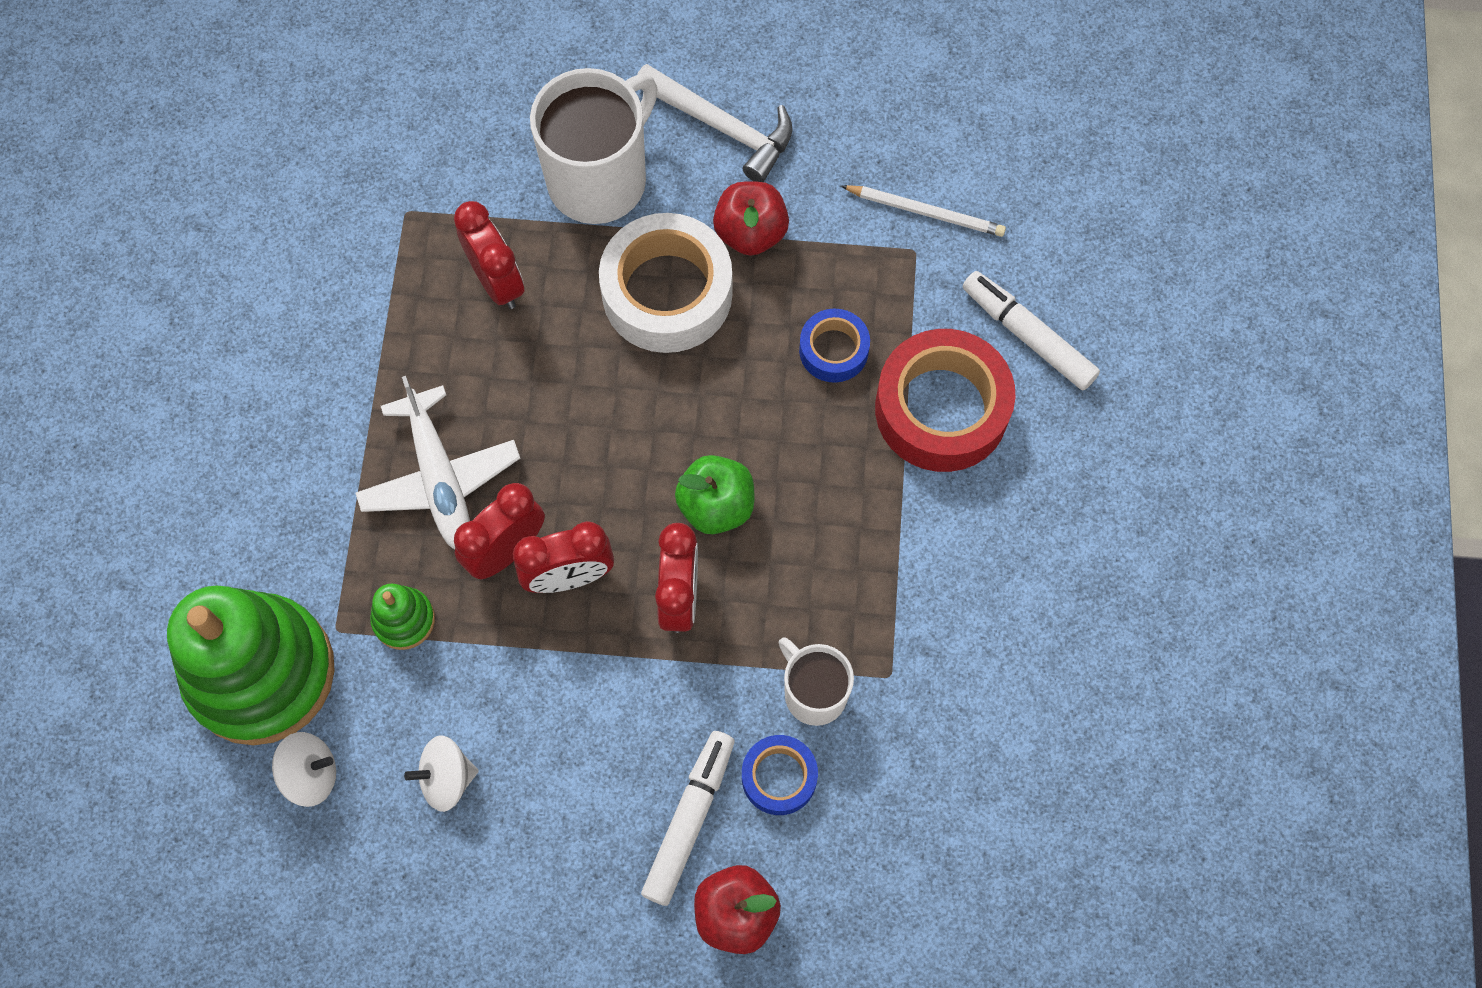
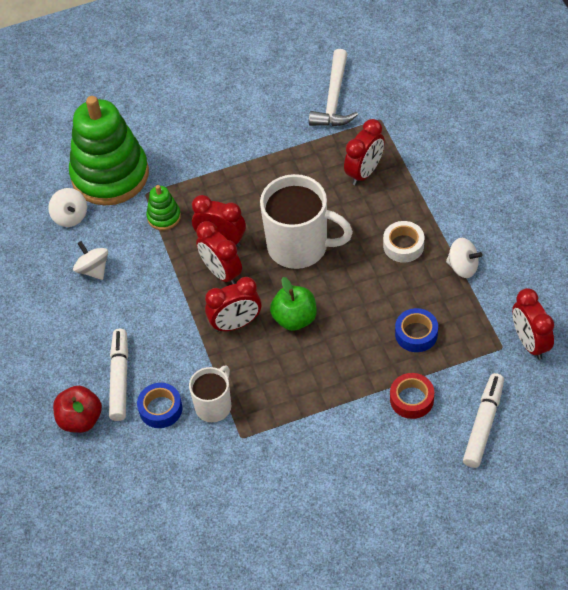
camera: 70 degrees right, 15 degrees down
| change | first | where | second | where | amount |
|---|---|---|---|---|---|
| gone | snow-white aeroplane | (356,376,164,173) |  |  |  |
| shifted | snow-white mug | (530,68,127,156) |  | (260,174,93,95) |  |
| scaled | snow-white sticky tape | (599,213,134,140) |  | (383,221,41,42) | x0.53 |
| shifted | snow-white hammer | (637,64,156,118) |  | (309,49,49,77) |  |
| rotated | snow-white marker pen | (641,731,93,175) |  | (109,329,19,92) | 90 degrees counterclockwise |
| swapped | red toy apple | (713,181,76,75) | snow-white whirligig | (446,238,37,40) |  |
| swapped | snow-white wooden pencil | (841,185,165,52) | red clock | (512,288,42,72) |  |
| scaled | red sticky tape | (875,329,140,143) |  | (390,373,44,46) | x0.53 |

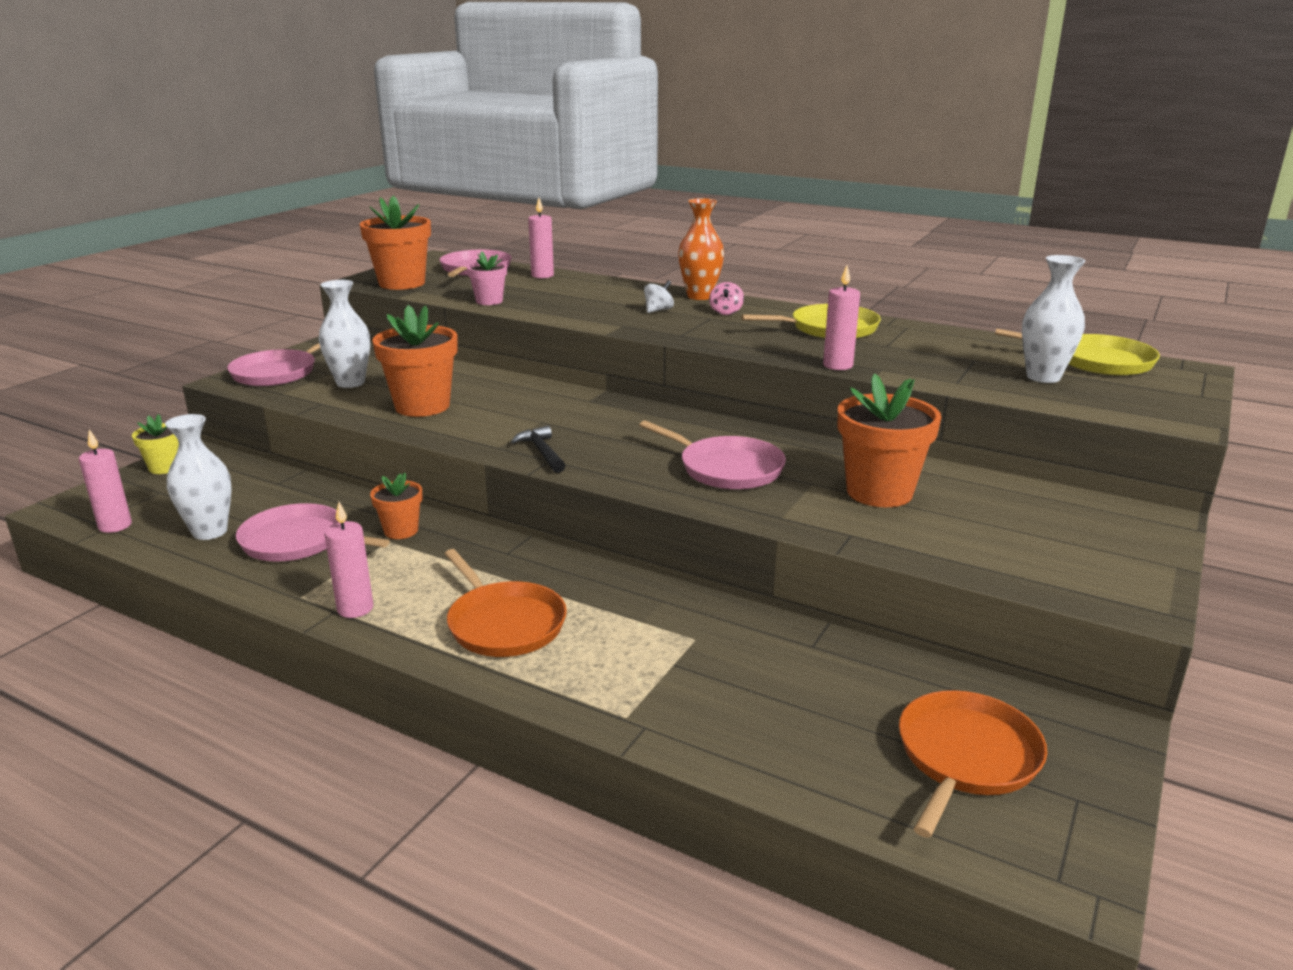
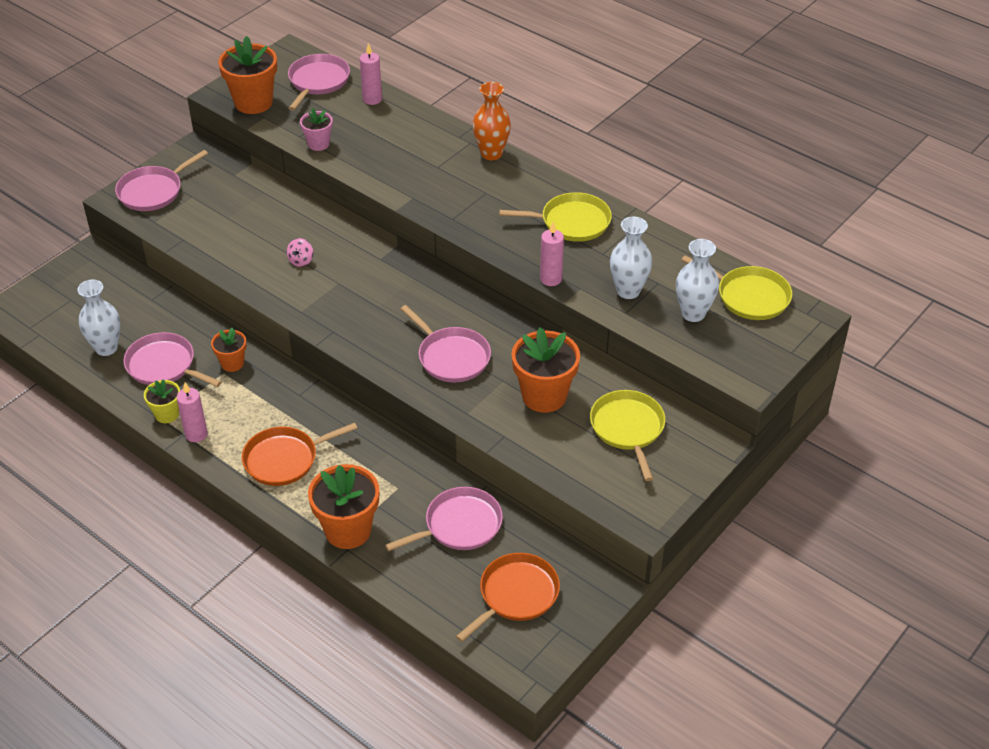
camera: 10 degrees right, 20 degrees up
| change | first | where | second | where | amount |
|---|---|---|---|---|---|
| gone | rosy pillar candle | (79,429,53,104) |  |  |  |
| shifted | golden plant pot | (132,414,47,60) |  | (144,379,36,44) |  |
| shifted | snow-white flower vase | (319,280,51,108) |  | (610,216,42,83) |  |
| shifted | orange-coloured plant pot | (372,305,86,112) |  | (308,464,72,85) |  |
| rotated | orange-coloured frying pan | (444,549,123,108) |  | (242,423,116,63) | 90 degrees clockwise |
| gone | jet-black hammer | (511,426,54,47) |  |  |  |
| gone | snow-white whirligig | (644,280,30,33) |  |  |  |
| shifted | rosy whirligig | (709,282,35,33) |  | (287,238,26,29) |  |
| new |  |  | rosy frying pan | (385,487,118,65) |  |
| new |  |  | golden frying pan | (590,390,75,91) |  |

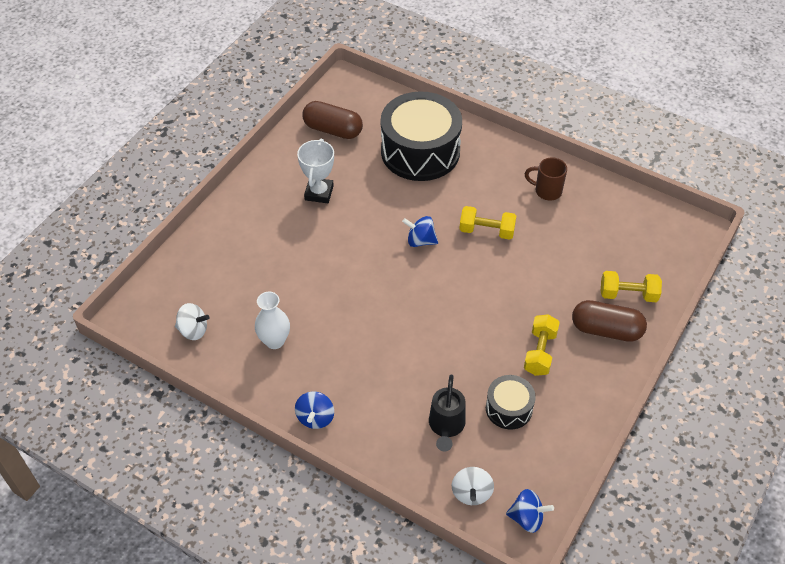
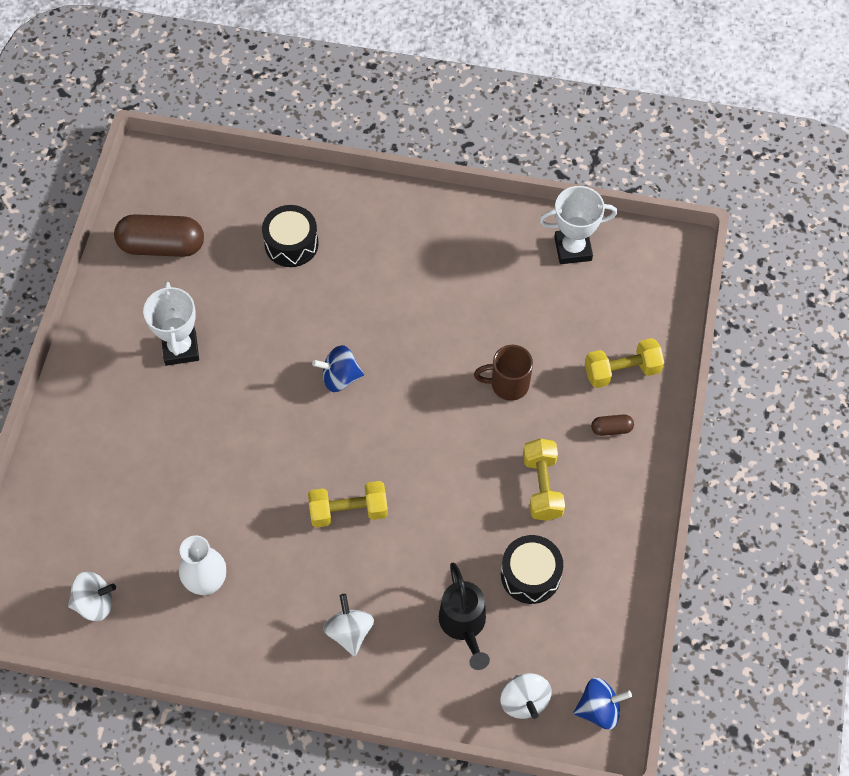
camera: 20 degrees left, 10 degrees up
| change | first | where | second | where | amount |
|---|---|---|---|---|---|
| gone | royal blue whirligig | (295,391,39,38) |  |  |  |
| scaled | jet-black drum | (381,91,81,90) |  | (262,205,57,62) | x0.49 |
| shifted | golden hand weight | (459,206,57,34) |  | (308,481,80,46) |  |
| shifted | dark brown mug | (525,157,42,43) |  | (474,345,59,56) |  |
| scaled | dark brown pill | (572,300,75,42) |  | (591,415,43,21) | x0.45 |
| new |  |  | snow-white whirligig | (323,594,51,62) |  |
| new |  |  | snow-white award cup | (539,186,78,78) |  |

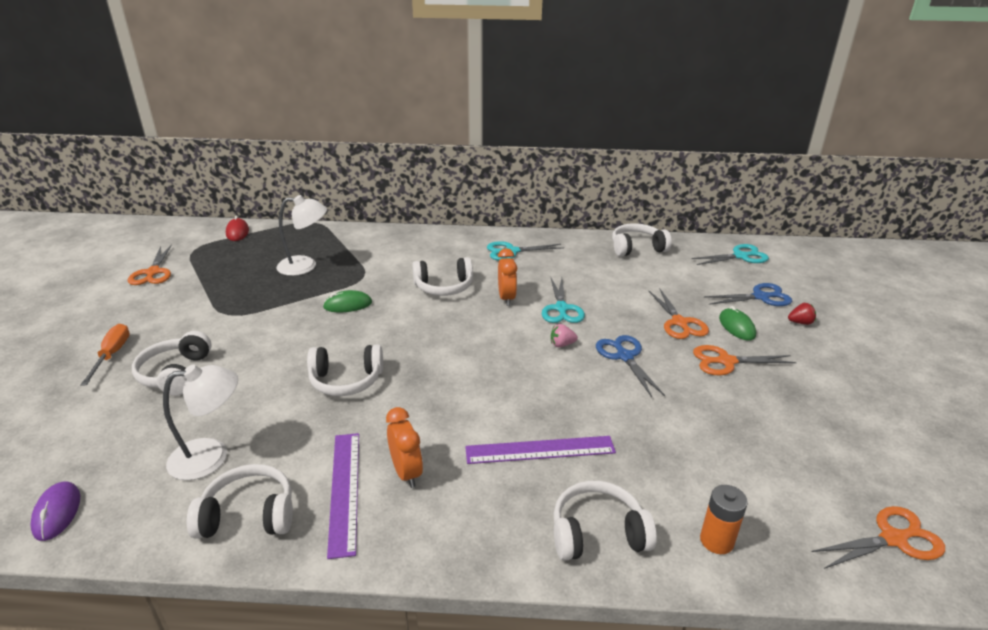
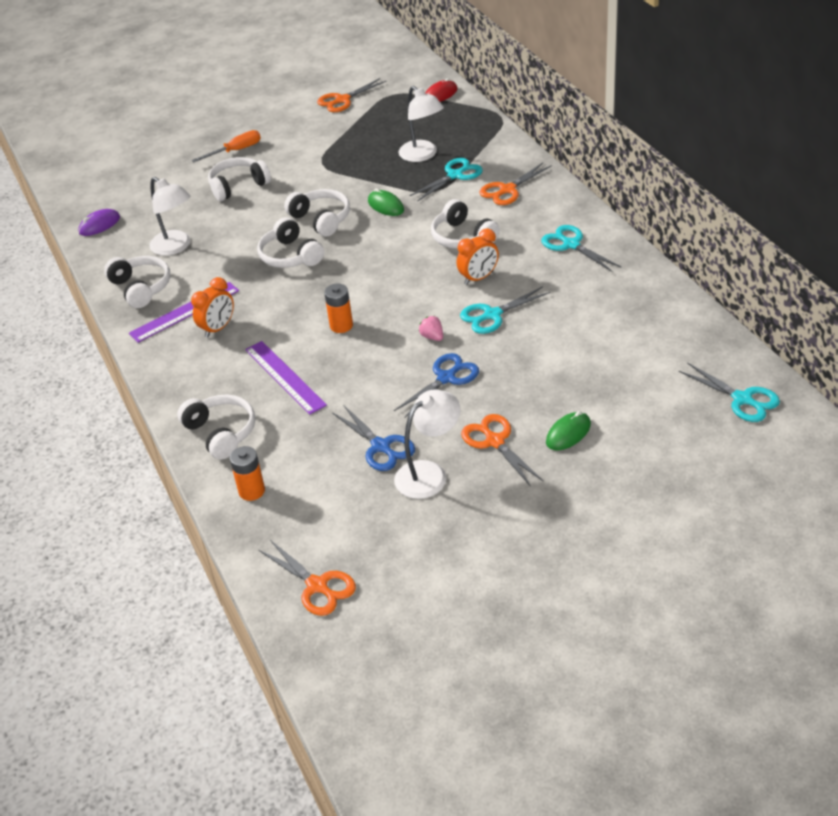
camera: 65 degrees right, 10 degrees up
| change | first | where | second | where | amount |
|---|---|---|---|---|---|
| shifted | snow-white headphones | (612,223,60,33) |  | (284,189,66,48) |  |
| shifted | orange-coloured shears | (649,289,60,50) |  | (480,163,72,42) |  |
| shifted | royal blue shears | (704,283,88,23) |  | (333,405,82,66) |  |
| gone | red strawberry | (788,303,28,22) |  |  |  |
| new |  |  | orange-coloured power cell | (324,284,29,49) |  |
| new |  |  | snow-white desk lamp | (394,390,66,109) |  |
| new |  |  | aqua shears | (409,158,74,44) |  |

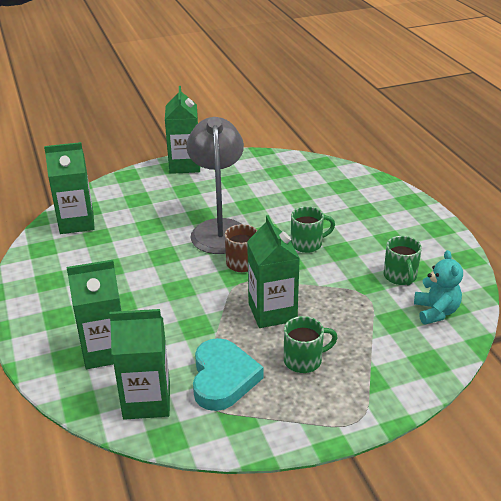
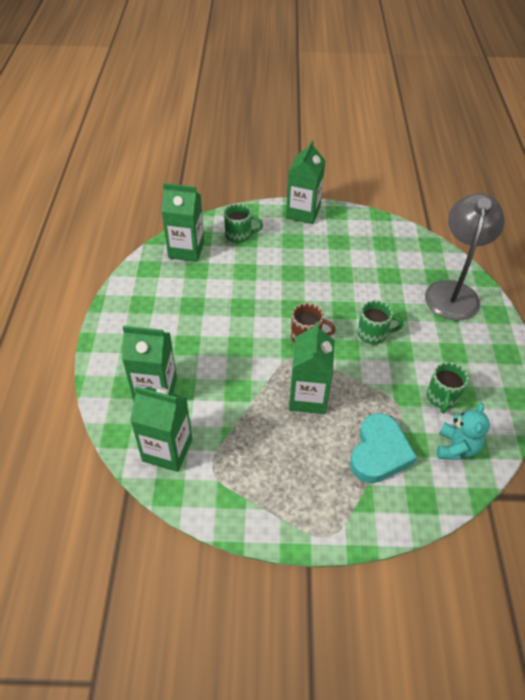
camera: 20 degrees right, 15 degrees up
| change | first | where | second | where | amount |
|---|---|---|---|---|---|
| shifted | grey desk lamp | (186,117,58,137) |  | (425,193,80,128) |  |
| shifted | aqua heart shape | (193,338,71,73) |  | (350,413,67,70) |  |
| shifted | leaf-green mug | (284,316,54,57) |  | (224,204,39,39) |  |

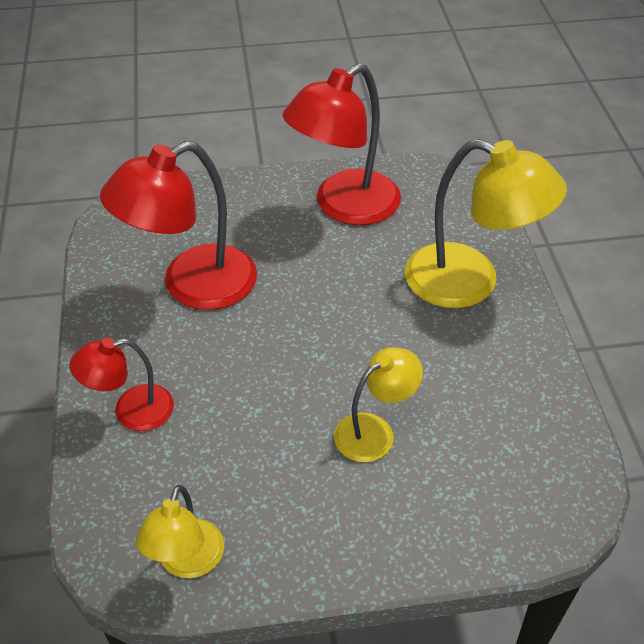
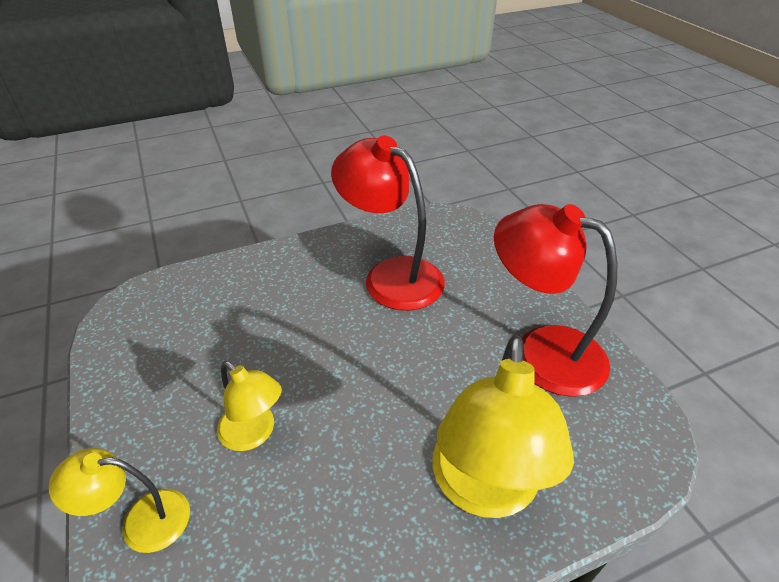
camera: 75 degrees right, 5 degrees down
| change | first | where | second | where | amount |
|---|---|---|---|---|---|
| gone | red desk lamp | (69,338,105,93) |  |  |  |
| shifted | golden desk lamp | (136,485,88,93) |  | (49,448,141,105) |  |

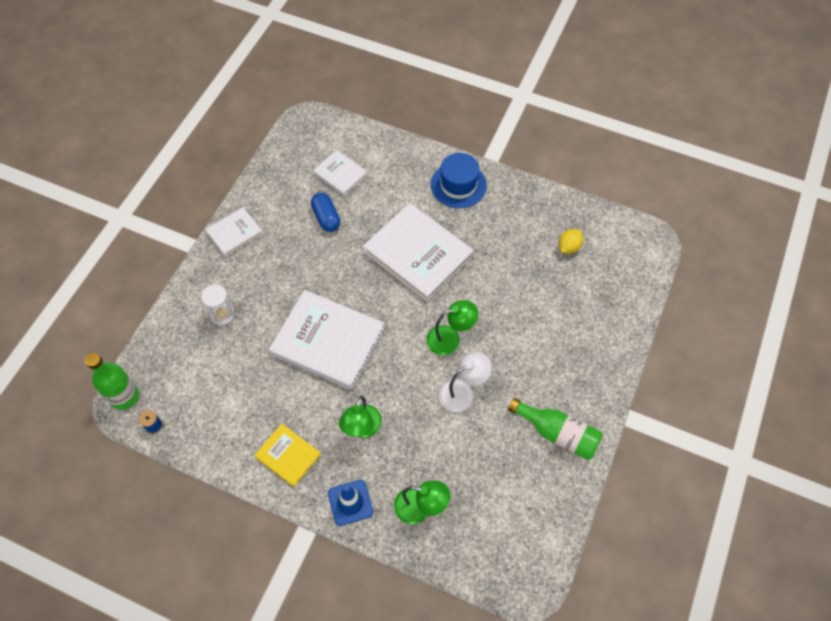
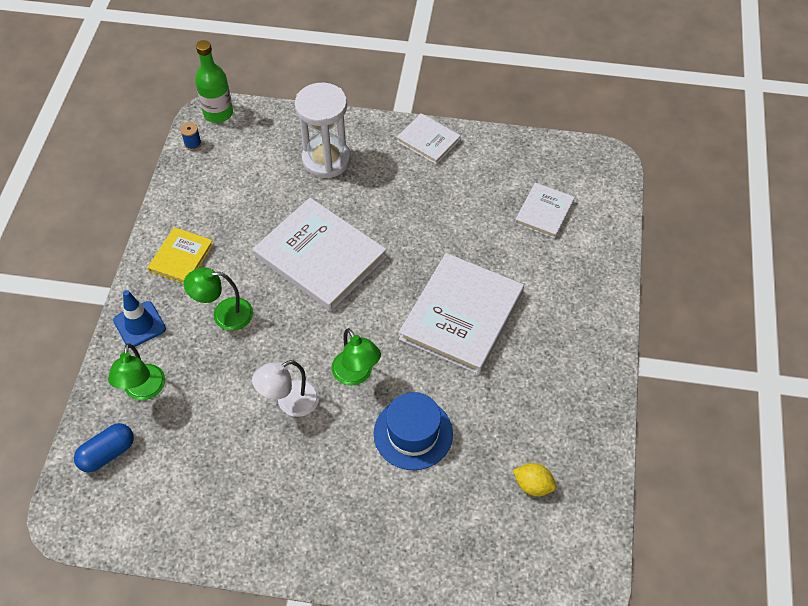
camera: 75 degrees right, 5 degrees down
| change | first | where | second | where | amount |
|---|---|---|---|---|---|
| scaled | snow-white hourglass | (201,284,34,42) |  | (295,83,56,95) | x1.85 |
| rotated | snow-white book | (269,290,115,100) |  | (253,198,133,113) | 60 degrees counterclockwise |
| shifted | royal blue pill | (311,193,30,39) |  | (74,423,60,49) |  |
| shifted | royal blue tall hat | (431,153,56,55) |  | (374,392,79,78) |  |
| rotated | snow-white desk lamp | (439,352,53,60) |  | (252,360,67,57) | 105 degrees clockwise |
| gone | leaf-green drink bottle | (508,398,95,62) |  |  |  |

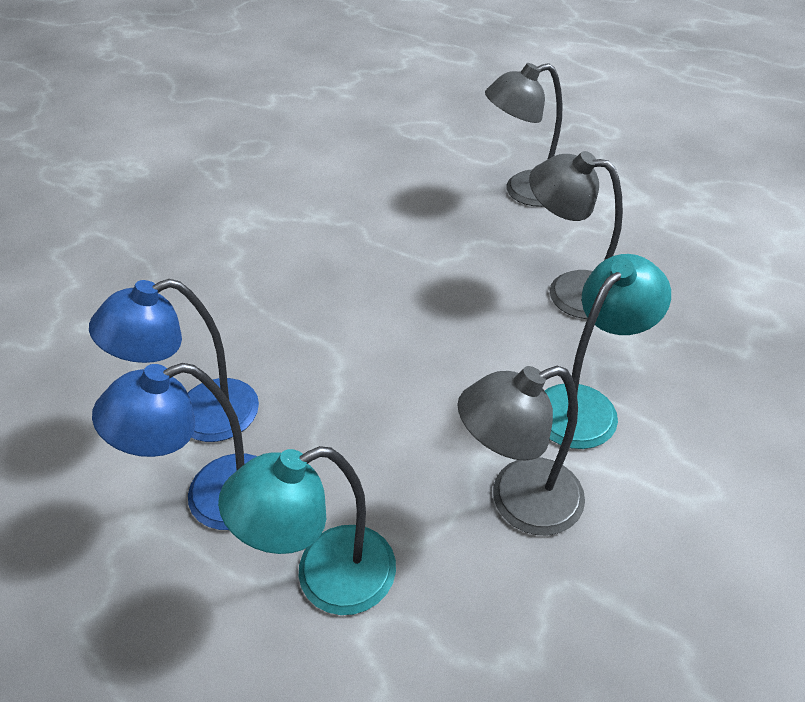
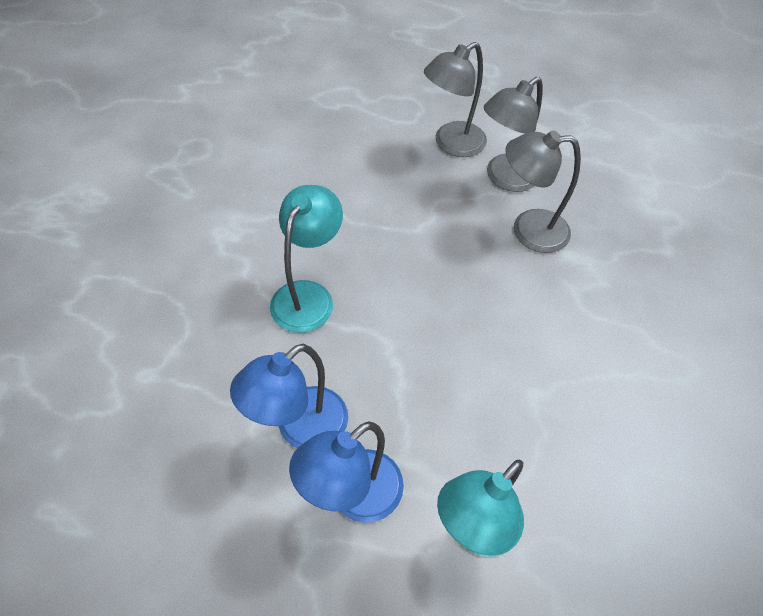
camera: 25 degrees left, 10 degrees up
| change | first | where | second | where | amount |
|---|---|---|---|---|---|
| shifted | grey desk lamp | (457,366,128,170) |  | (484,77,59,115) |  |
| shifted | aqua desk lamp | (545,254,126,195) |  | (270,185,73,148) |  |

